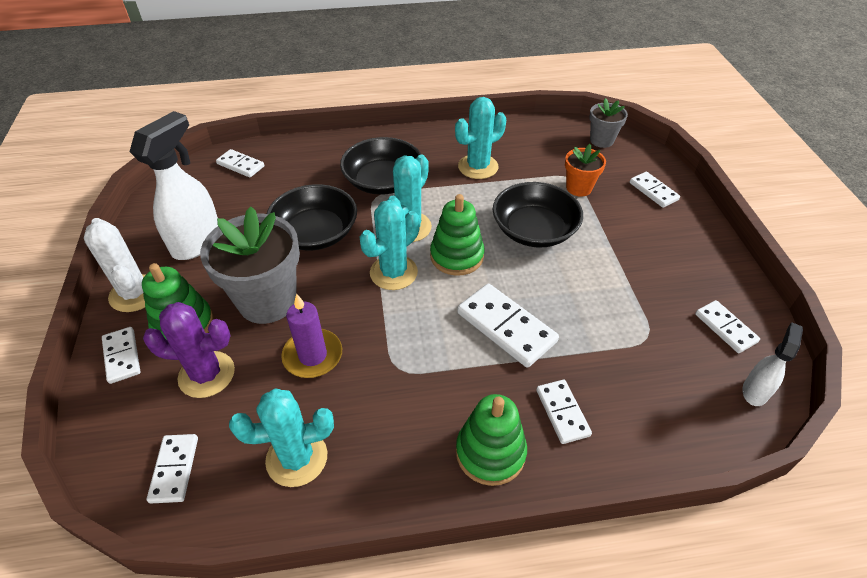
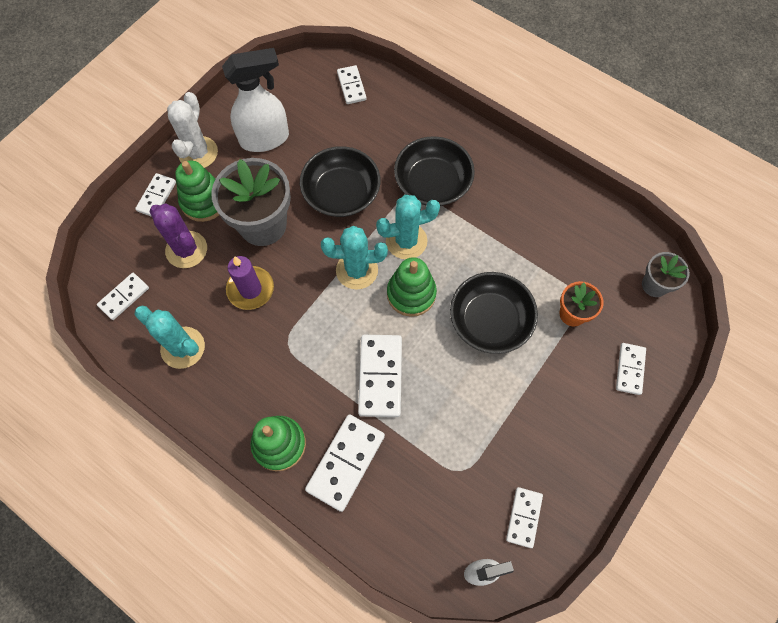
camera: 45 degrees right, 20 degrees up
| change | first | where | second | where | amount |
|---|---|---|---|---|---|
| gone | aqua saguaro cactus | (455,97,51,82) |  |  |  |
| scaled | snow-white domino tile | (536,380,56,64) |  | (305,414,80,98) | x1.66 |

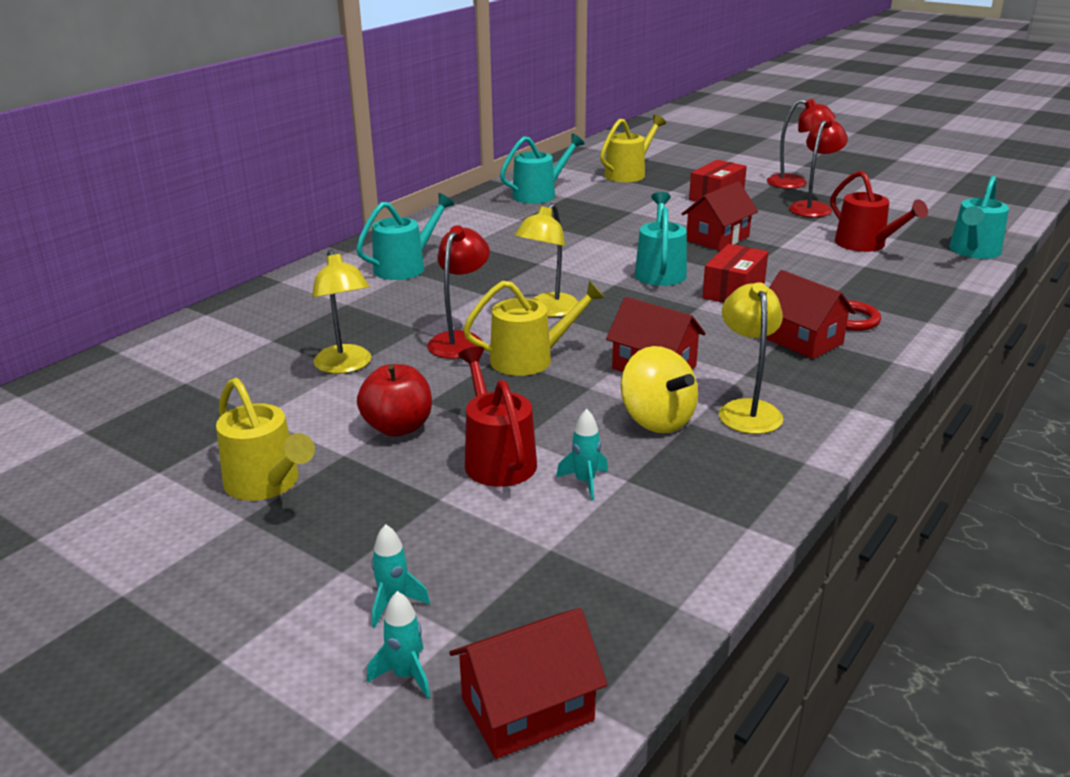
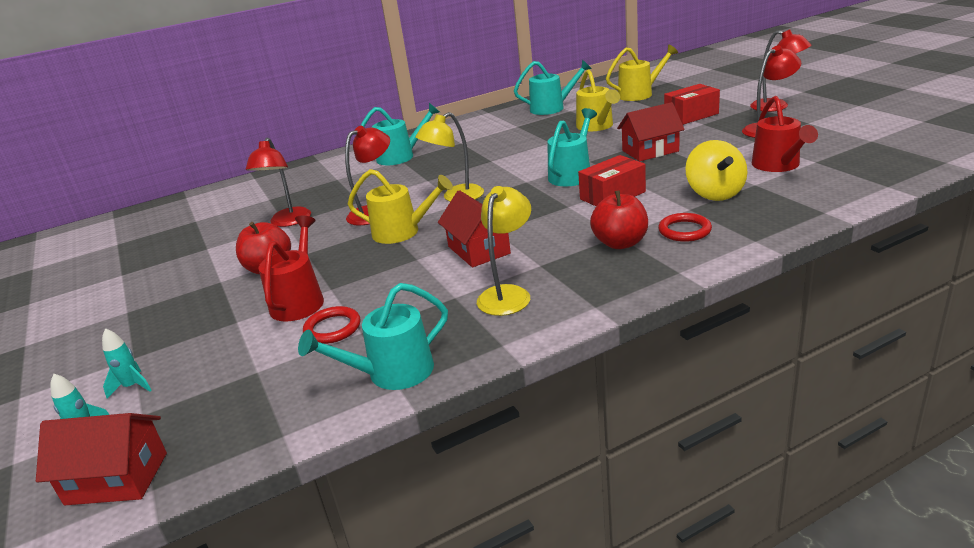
camera: 30 degrees right, 0 degrees up
| change | first | where | second | where | amount |
|---|---|---|---|---|---|
| shifted | golden watering pot | (216,378,99,123) |  | (576,69,44,62) |  |
| repainted | golden desk lamp | (312,249,59,125) | red desk lamp | (246,138,65,89) |  |
| swapped | aqua spaceship | (556,409,52,91) | red hoop | (303,306,58,38) |  |
| shifted | golden whirligig | (621,346,77,87) |  | (685,140,62,61) |  |
| swapped | red house | (767,270,89,89) | red toy apple | (590,190,58,59) |  |
| shifted | aqua watering pot | (949,176,60,83) |  | (298,283,150,107) |  |

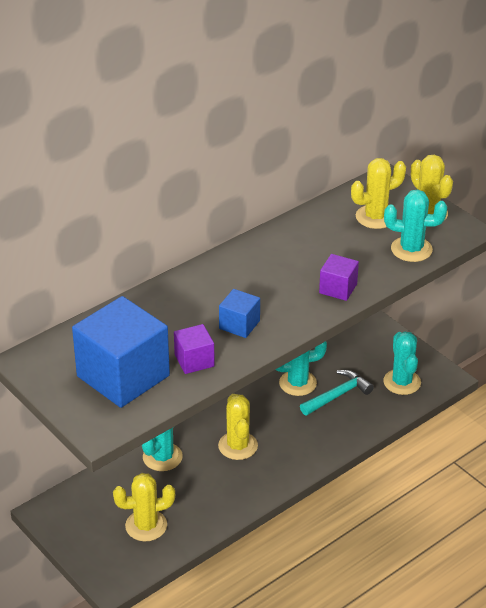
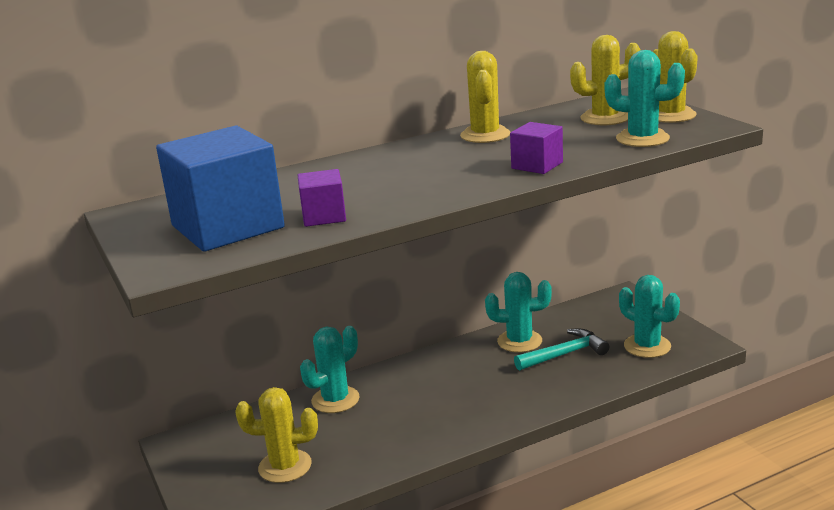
camera: 15 degrees right, 15 degrees down
| change | first | where | second | where | amount |
|---|---|---|---|---|---|
| shifted | golden saguaro cactus | (218,394,40,66) |  | (460,51,50,92) |  |
| gone | royal blue solid cube | (219,289,41,49) |  |  |  |
| rotated | aqua saguaro cactus | (383,331,38,64) |  | (619,275,61,83) | 45 degrees counterclockwise |

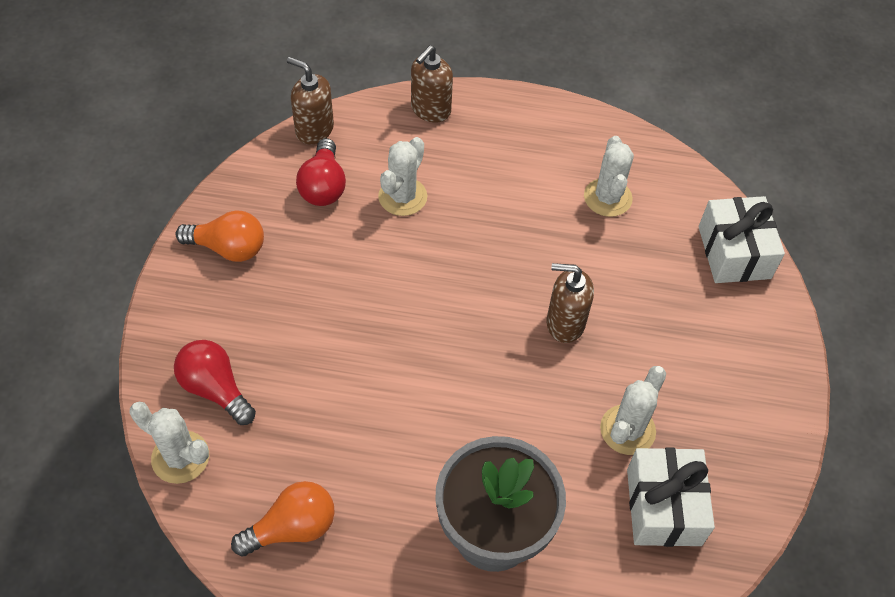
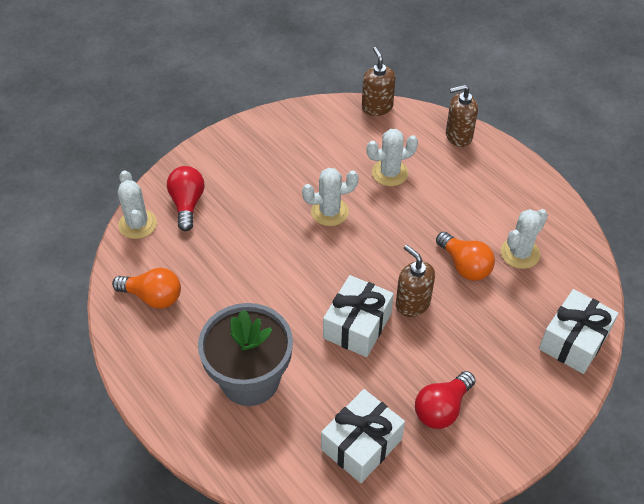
camera: 45 degrees right, 5 degrees down
| change | first | where | second | where | amount |
|---|---|---|---|---|---|
| shifted | orange-coloured bulb | (175,210,89,52) |  | (436,232,59,49) |  |
| shifted | red bulb | (296,138,50,68) |  | (415,371,61,58) |  |
| shifted | snow-white saguaro cactus | (600,366,66,89) |  | (302,168,57,58) |  |
| new |  |  | snow-white gift | (323,275,71,82) |  |

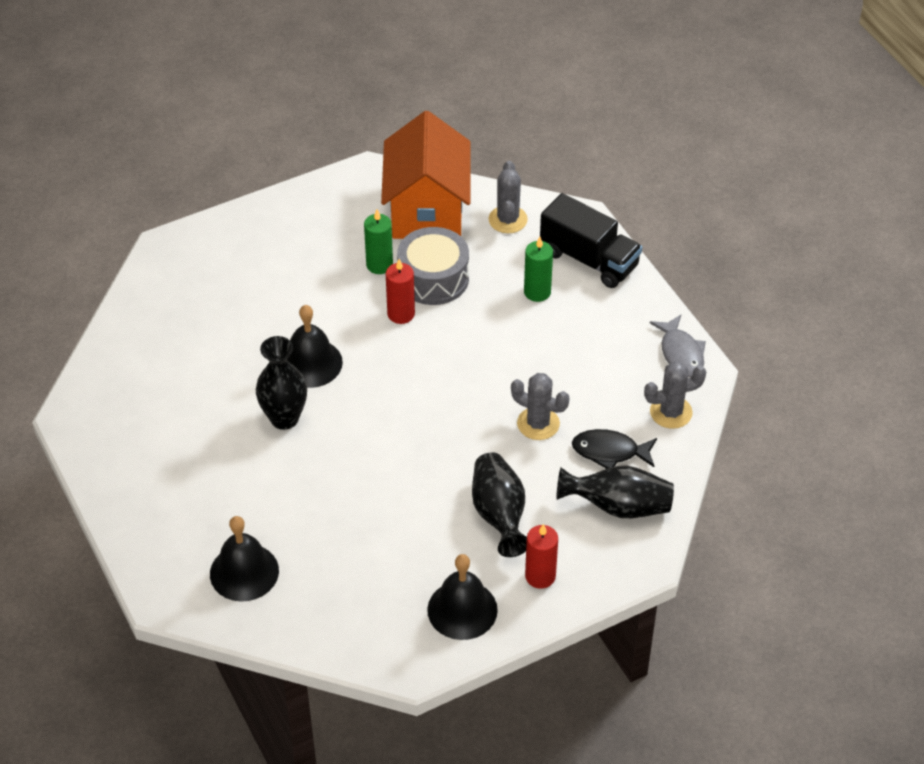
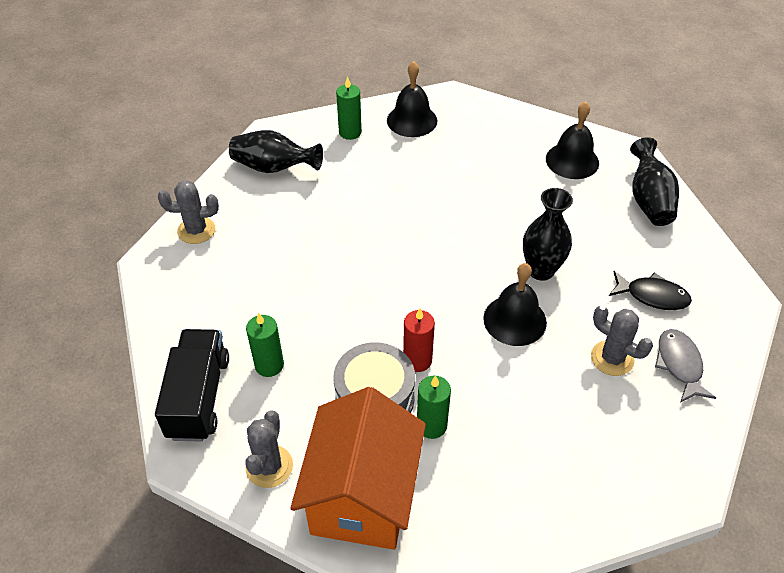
camera: 170 degrees left, 0 degrees up
| change | first | where | second | where | amount |
|---|---|---|---|---|---|
| shifted | jet-black flower vase | (472,452,55,105) |  | (630,137,49,89) |  |
| shifted | grey saguaro cactus | (511,373,58,67) |  | (591,305,62,71) |  |
| repainted | red pillar candle | (525,524,33,65) | leaf-green pillar candle | (336,76,26,64) |  |
| rotated | jet-black truck | (540,193,102,95) |  | (155,329,74,113) | 45 degrees clockwise |
| shifted | jet-black fish figure | (572,429,85,40) |  | (609,271,83,39) |  |
| shifted | grey fish figure | (650,315,56,62) |  | (655,329,61,74) |  |

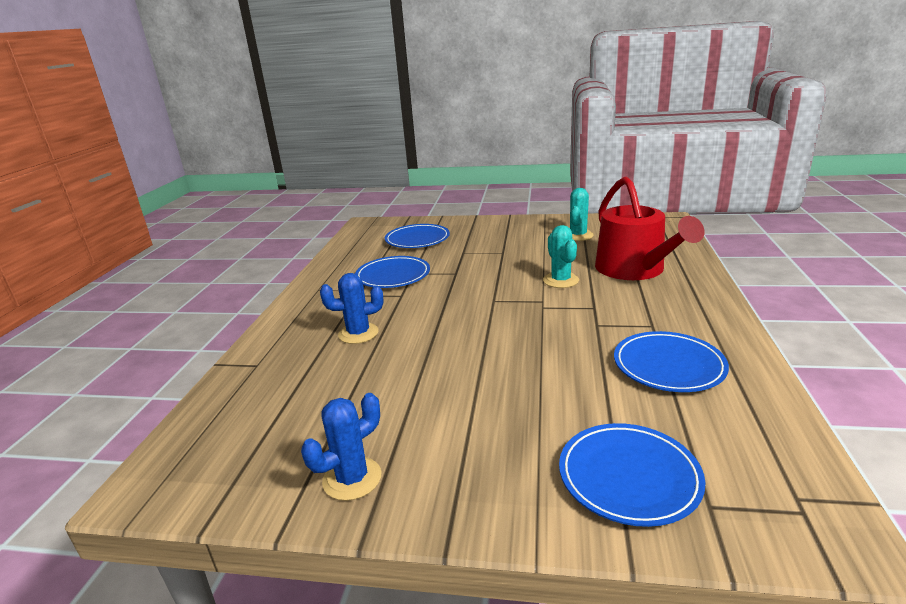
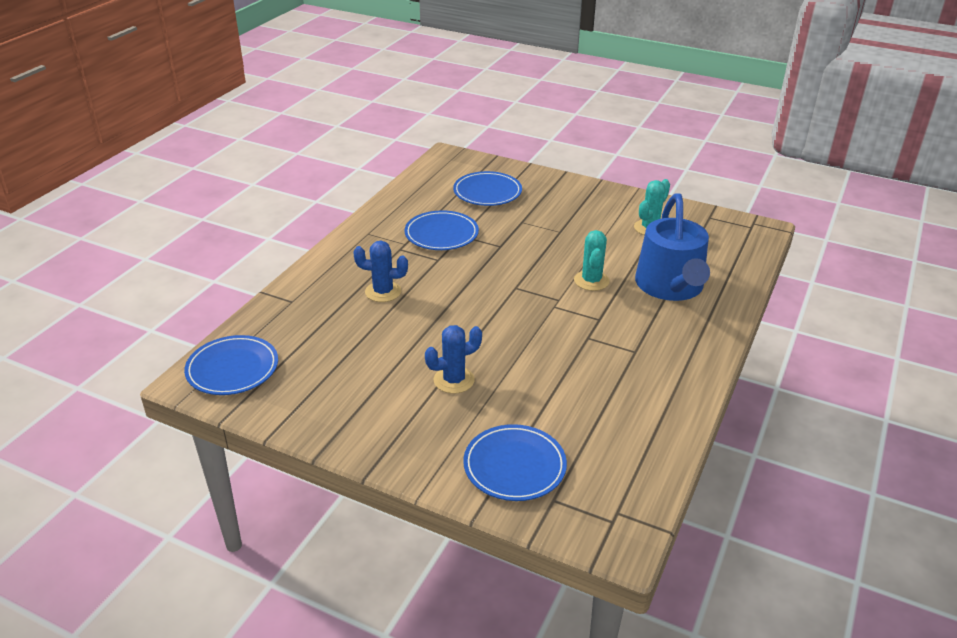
camera: 15 degrees right, 10 degrees up
| change | first | where | second | where | amount |
|---|---|---|---|---|---|
| shifted | royal blue saguaro cactus | (301,393,80,108) |  | (425,325,57,69) |  |
| repainted | red watering pot | (595,176,109,104) | royal blue watering pot | (635,193,75,108) |  |
| shifted | royal blue flat dish | (614,331,115,61) |  | (184,335,94,60) |  |

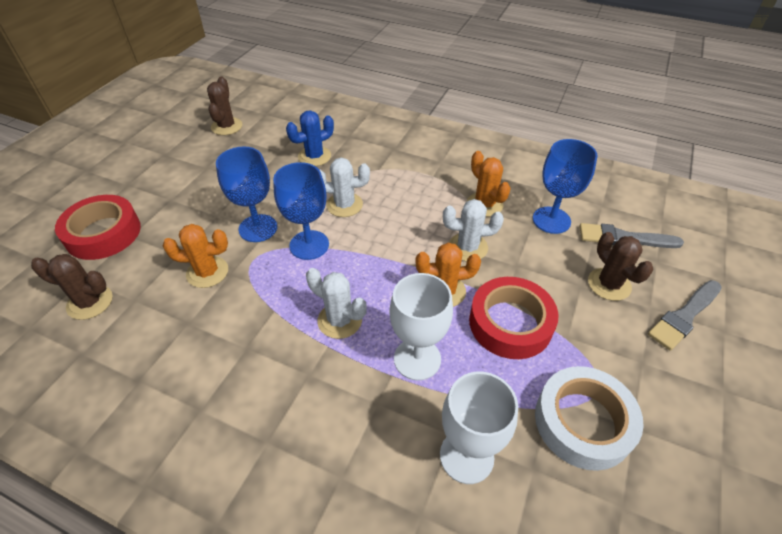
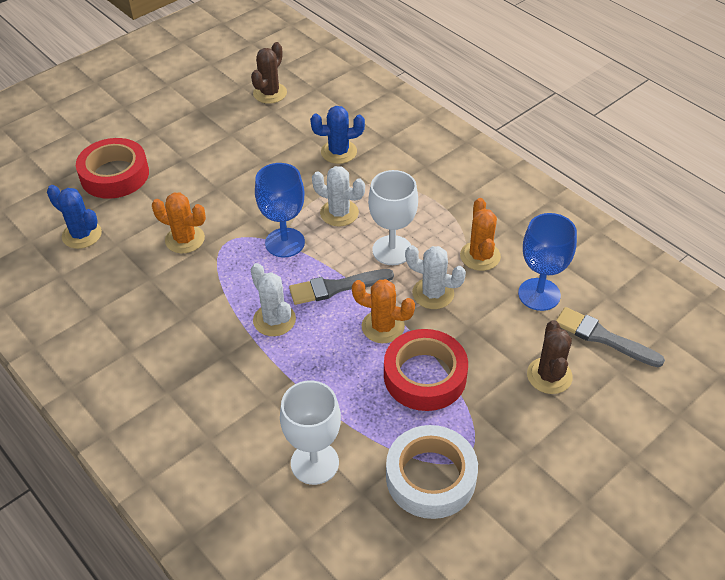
camera: 25 degrees right, 0 degrees up
| change | first | where | second | where | amount |
|---|---|---|---|---|---|
| repainted | dark brown saguaro cactus | (31,254,82,66) | royal blue saguaro cactus | (47,185,55,64) |  |
| gone | royal blue chalice | (216,147,61,95) |  |  |  |
| shifted | snow-white chalice | (389,273,64,107) |  | (368,170,50,95) |  |
| shifted | grey paintbrush | (648,280,74,71) |  | (289,269,105,36) |  |

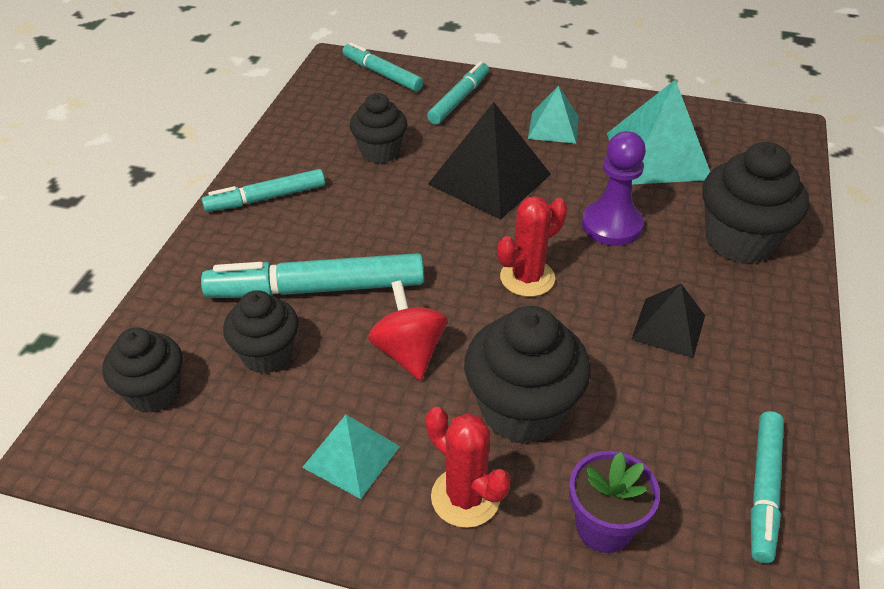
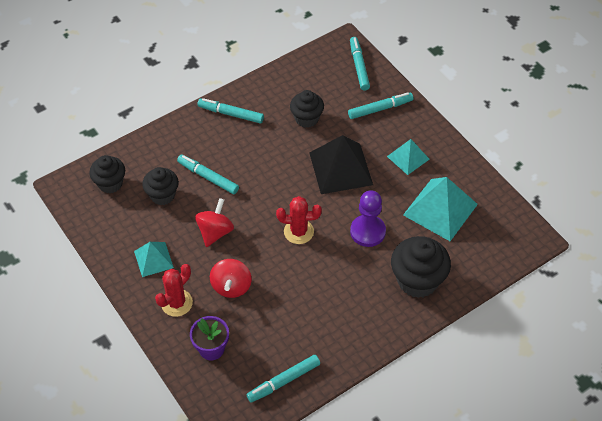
camera: 40 degrees right, 10 degrees up
| change | first | where | second | where | amount |
|---|---|---|---|---|---|
| scaled | aqua marker pen | (201,253,223,45) |  | (177,155,62,39) | x0.63 |
| rotated | red saguaro cactus | (426,407,85,121) |  | (155,264,38,53) | 45 degrees clockwise |
| swapped | jet-black muffin | (464,306,127,138) | red whirligig | (210,259,42,39) |  |
| gone | jet-black pyramid | (631,284,74,74) |  |  |  |

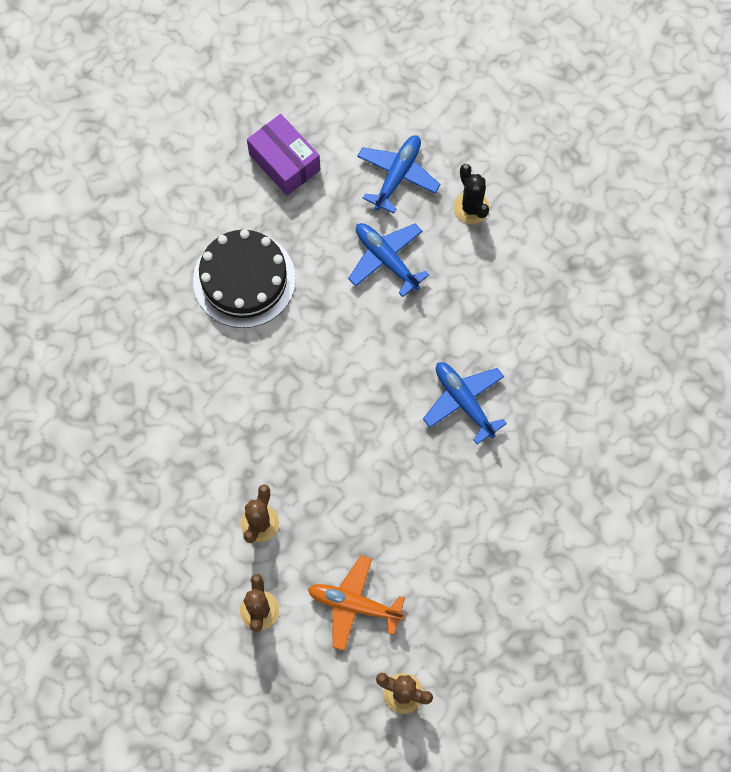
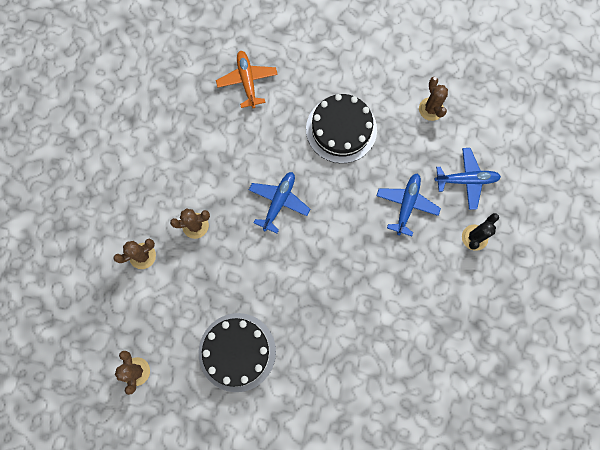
camera: 60 degrees right, 5 degrees up
| change | first | where | second | where | amount |
|---|---|---|---|---|---|
| swapped | royal purple box | (247,114,73,82) | dark brown saguaro cactus | (419,77,29,44) |  |
| shifted | orange-coloured aeroplane | (308,555,97,96) |  | (216,50,62,58) |  |
| shifted | royal blue aeroplane | (423,362,84,82) |  | (249,172,61,62) |  |
| new |  |  | jet-black layer cake | (199,313,77,79) |  |

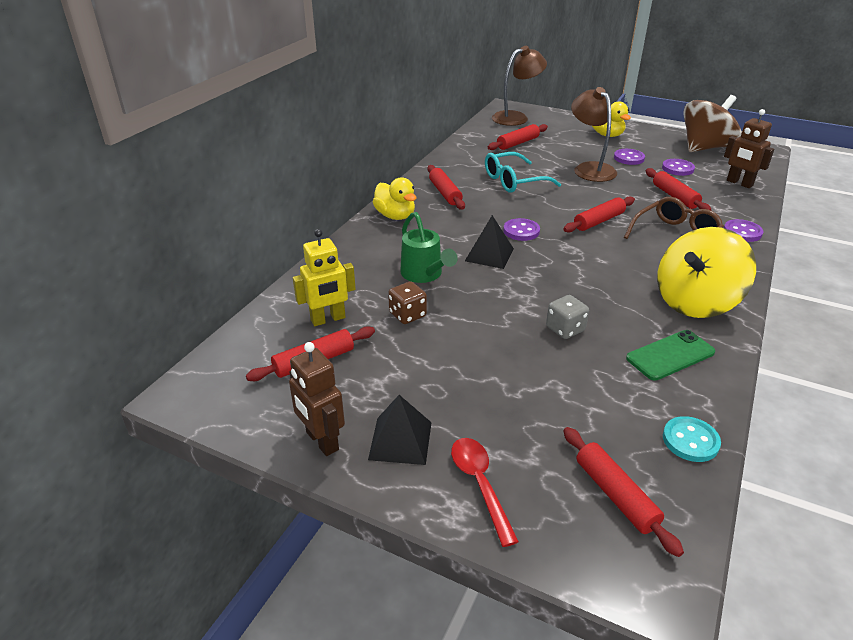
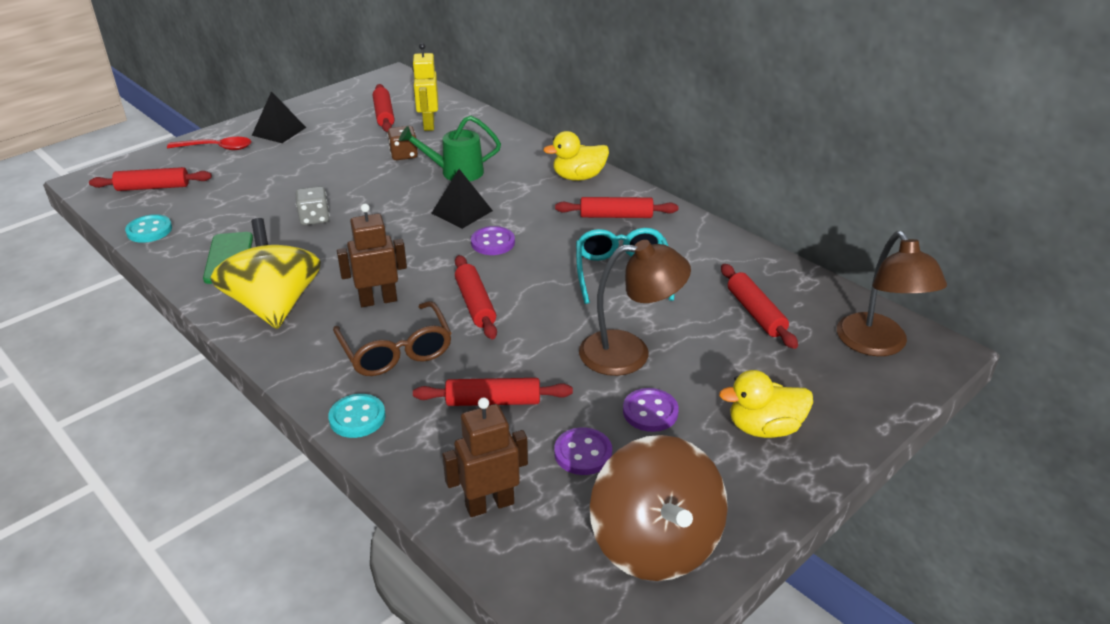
camera: 110 degrees right, 0 degrees up
| change | first | where | second | where | amount |
|---|---|---|---|---|---|
| shifted | dark brown toy robot | (289,342,56,114) |  | (337,204,70,103) |  |
| repainted | royal purple button | (724,219,39,23) | aqua button | (328,394,58,44) |  |

